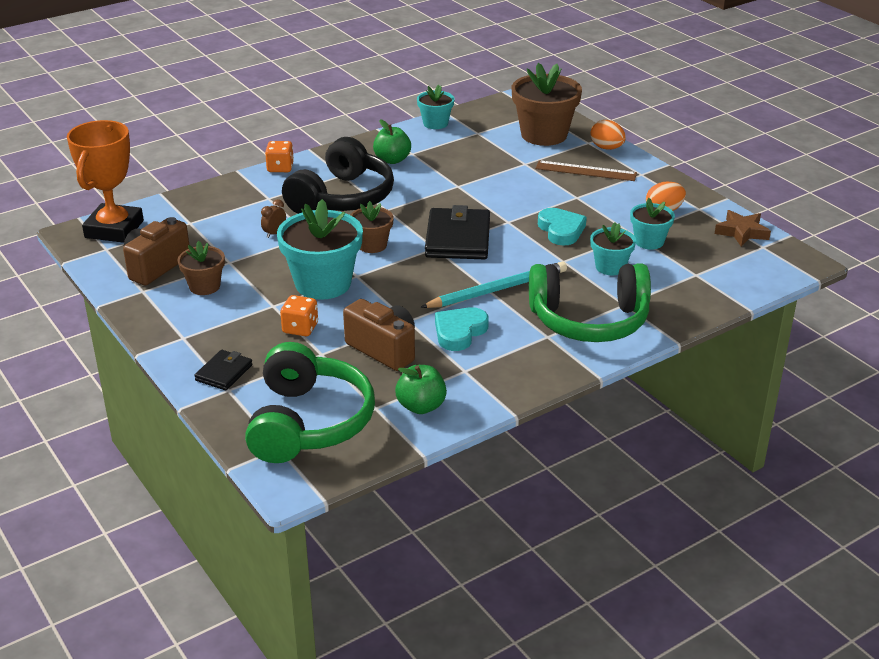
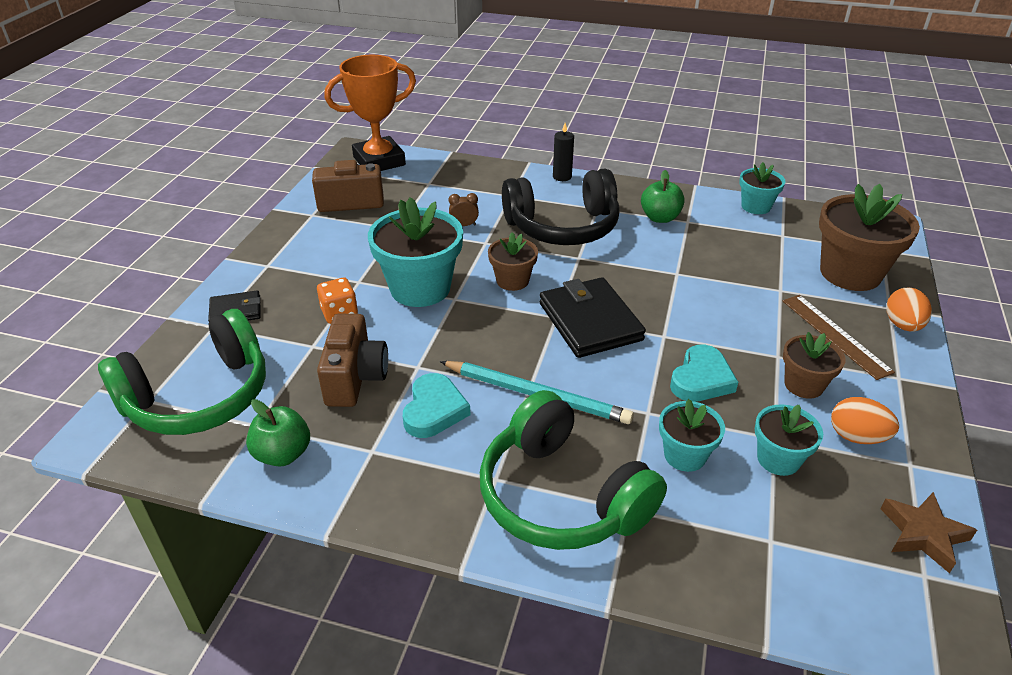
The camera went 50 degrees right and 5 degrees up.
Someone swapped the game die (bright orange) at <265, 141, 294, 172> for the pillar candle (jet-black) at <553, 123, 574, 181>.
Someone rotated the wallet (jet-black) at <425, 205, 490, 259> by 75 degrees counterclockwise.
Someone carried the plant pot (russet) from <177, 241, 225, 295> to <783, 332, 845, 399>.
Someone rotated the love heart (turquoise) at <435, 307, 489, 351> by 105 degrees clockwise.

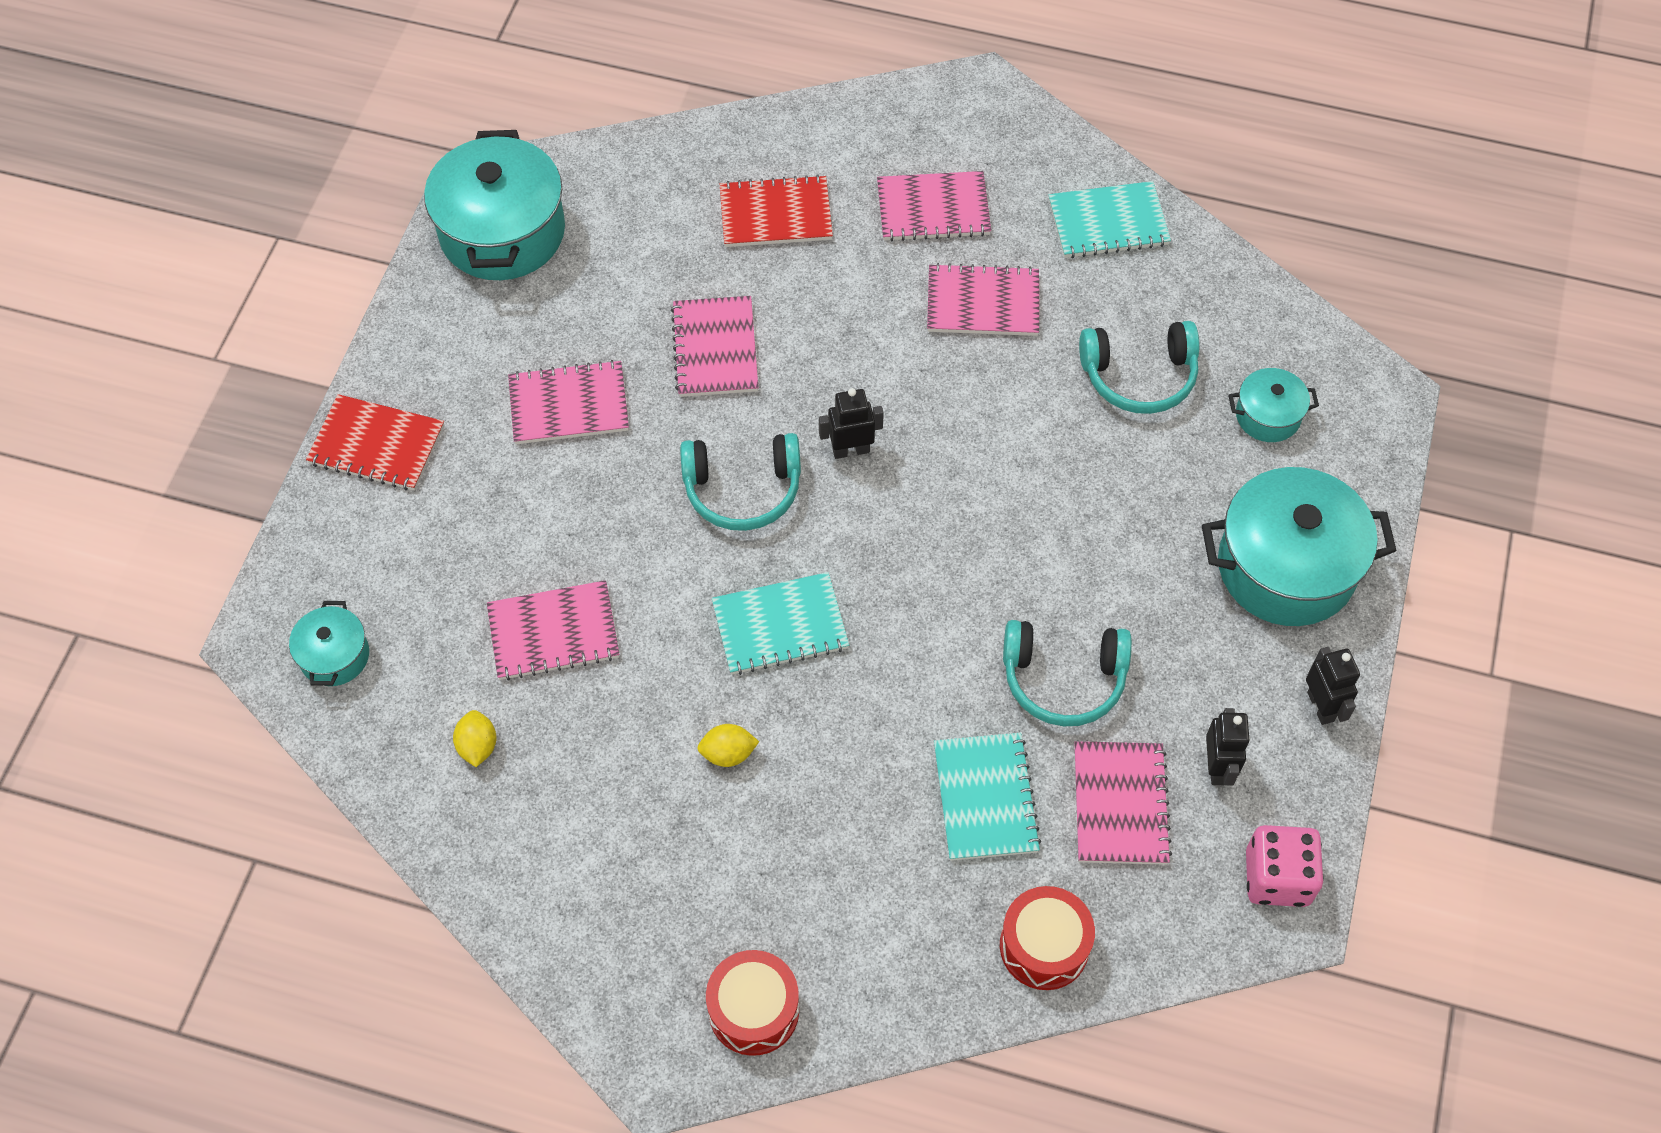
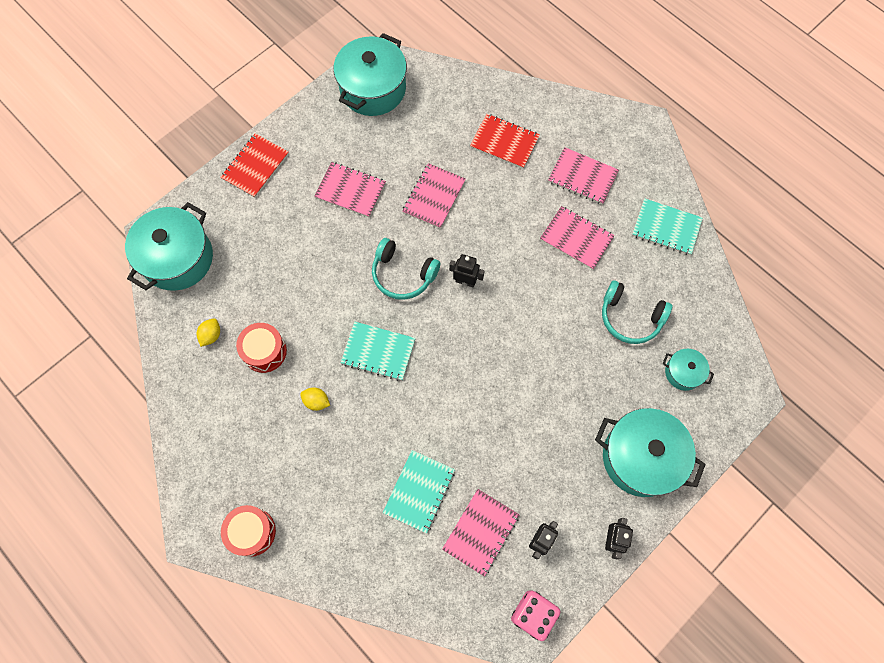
The camera went 30 degrees right and 10 degrees up.
Someone rotated the notebook (crimson) at <306, 394, 444, 490> by 75 degrees clockwise.
Someone took away the notebook (rose-pink) at <487, 580, 619, 681>.
Someone scaled the stockpot (turquoise) at <289, 601, 369, 686> by 2.03.
Someone took away the headset (turquoise) at <1003, 620, 1132, 726>.
Someone carried the toy drum (crimson) from <1000, 886, 1095, 990> to <236, 323, 287, 373>.

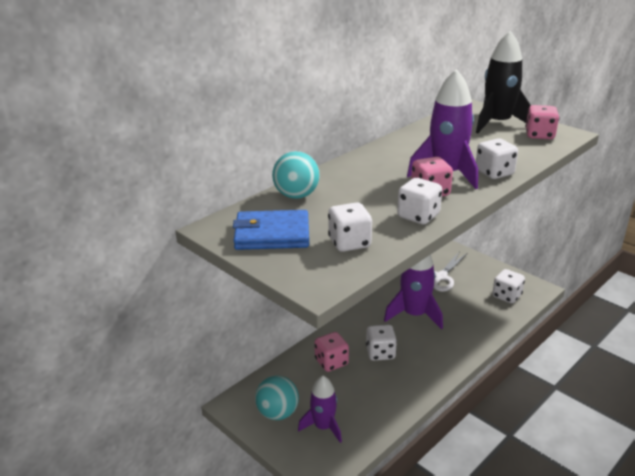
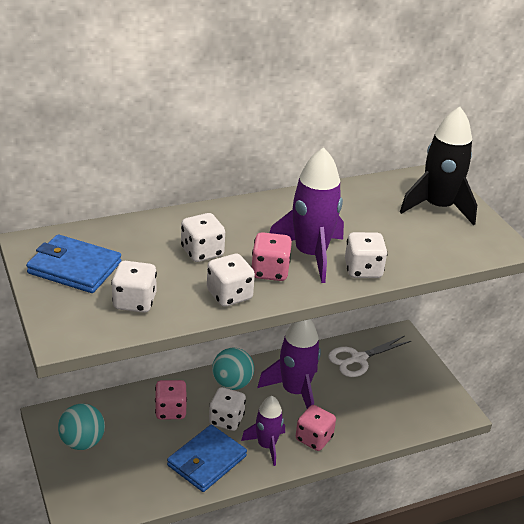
The camera went 20 degrees right and 5 degrees up.
Someone carried the game die (rose-pink) from <525, 105, 559, 139> to <296, 405, 336, 451>.
Someone carried the ball (turquoise) from <272, 151, 320, 199> to <212, 348, 254, 390>.
Someone carried the game die (pure white) from <492, 269, 525, 303> to <181, 213, 225, 262>.
Someone carried the rocket (royal purple) from <298, 376, 342, 443> to <241, 396, 285, 466>.
Someone put down the wallet (blue) at <167, 425, 247, 492>.

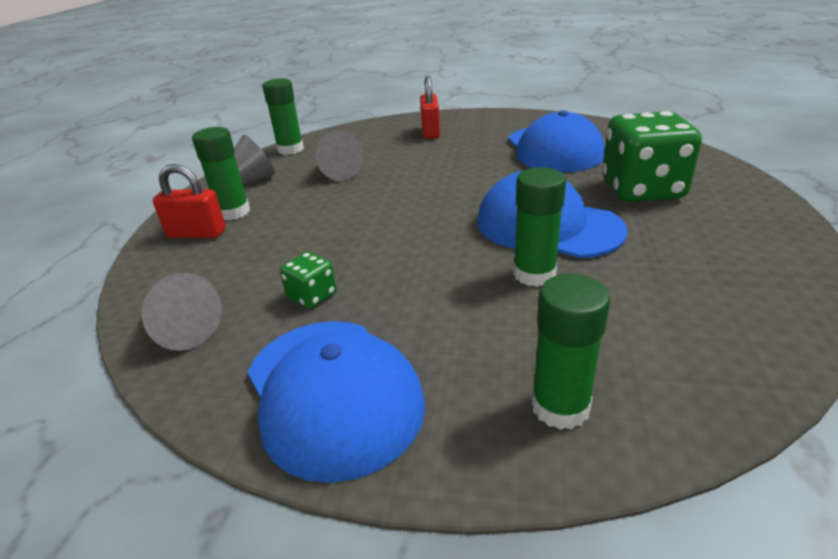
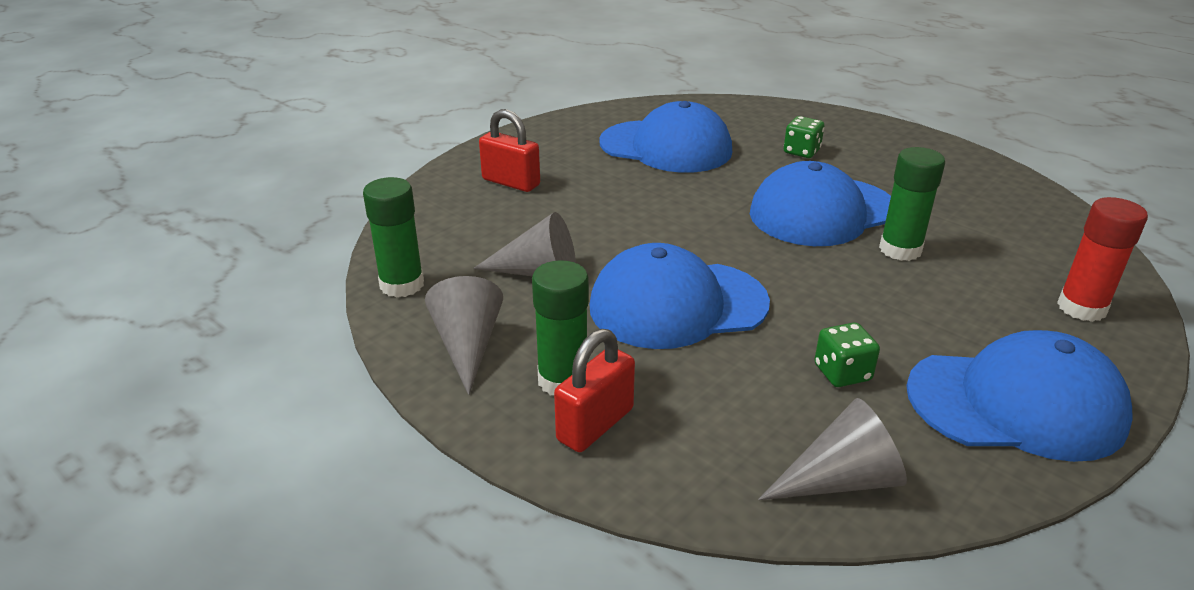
The camera went 60 degrees left and 0 degrees up.
Someone scaled the game die (leaf-green) at <602, 111, 702, 202> by 0.45.
Someone repainted the stick of glue (leaf-green) at <531, 274, 610, 430>, which became the stick of glue (crimson) at <1057, 197, 1148, 322>.
Someone put down the peaked cap (blue) at <589, 243, 770, 349>.

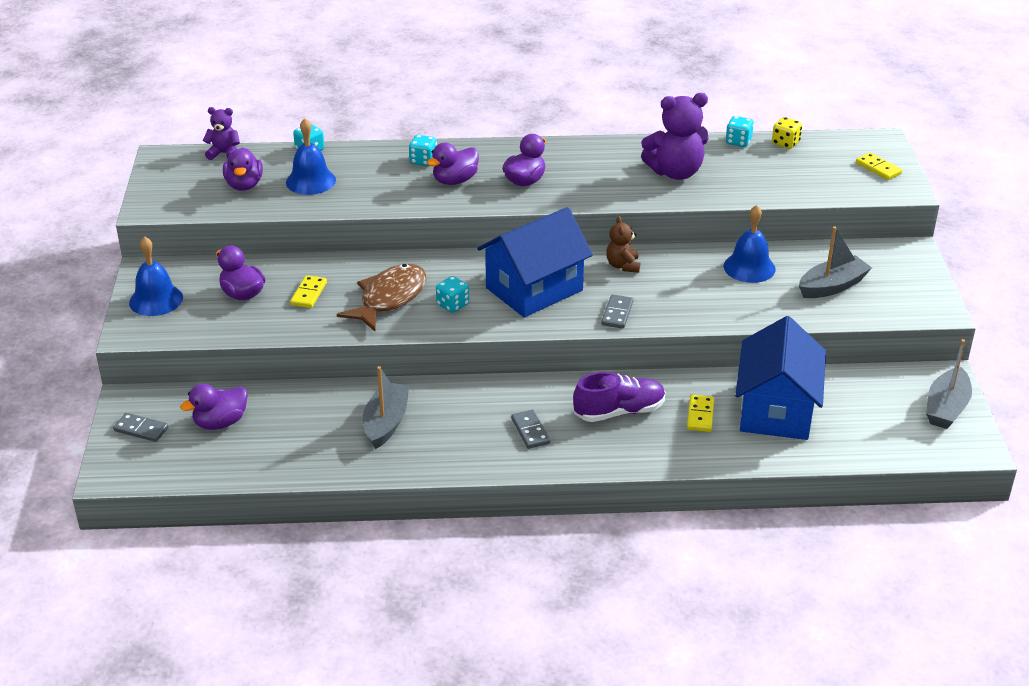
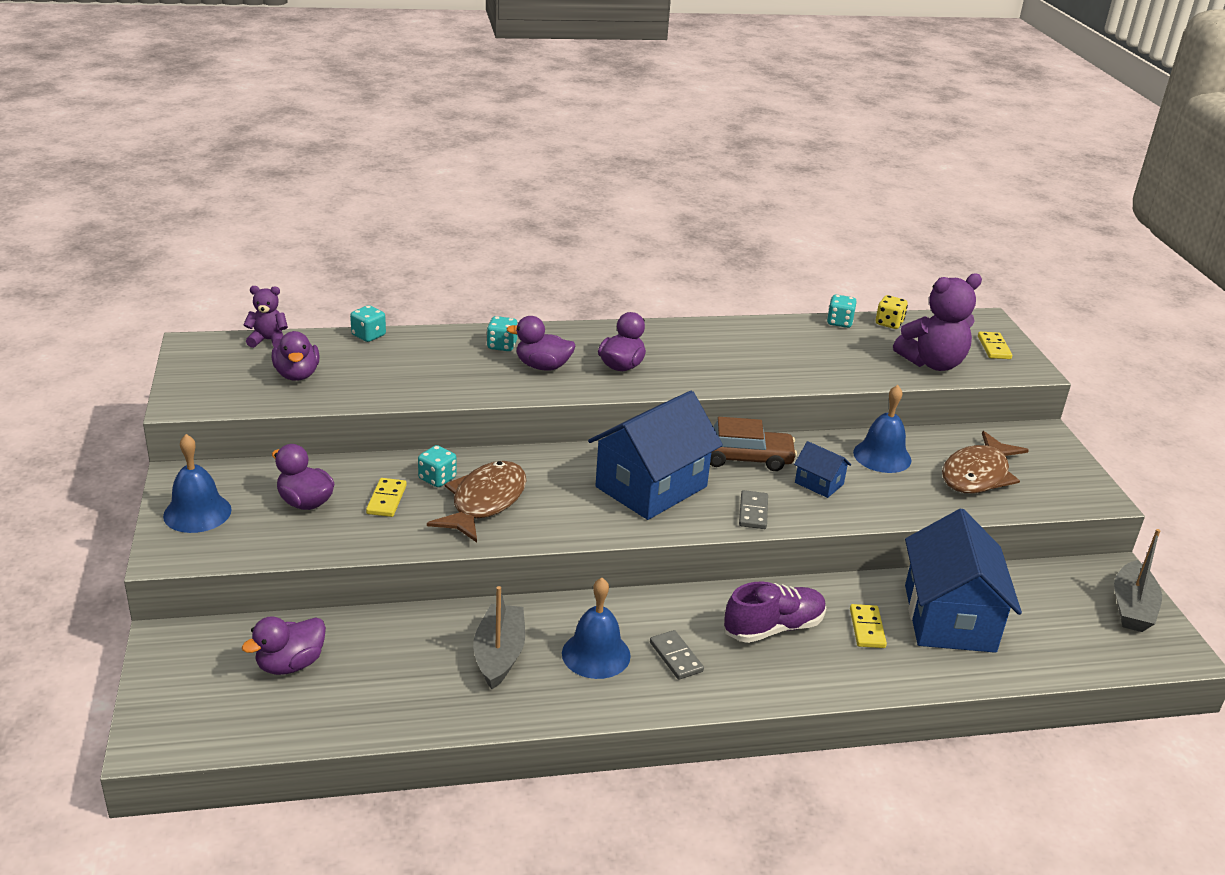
The camera went 10 degrees left and 5 degrees down.
Someone carried the teddy bear (royal purple) from <641, 93, 709, 180> to <893, 273, 982, 371>.
Someone carried the bell (blue) from <286, 118, 336, 195> to <562, 578, 631, 679>.
Someone rotated the duck (royal purple) at <427, 143, 479, 185> by 60 degrees clockwise.
Someone rotated the domino (golden) at <856, 152, 902, 180> by 45 degrees clockwise.
Someone swapped the teddy bear (russet) at <606, 216, 640, 273> for the automobile (russet) at <710, 417, 797, 471>.
Someone swapped the boat (ash-grey) at <799, 226, 872, 298> for the toy fish (russet) at <942, 431, 1029, 494>.
Someone carried the game die (turquoise) from <436, 276, 469, 313> to <418, 445, 457, 487>.
Someone took away the domino (ash-grey) at <113, 413, 169, 442>.
Someone put down the toy house (blue) at <794, 441, 851, 498>.

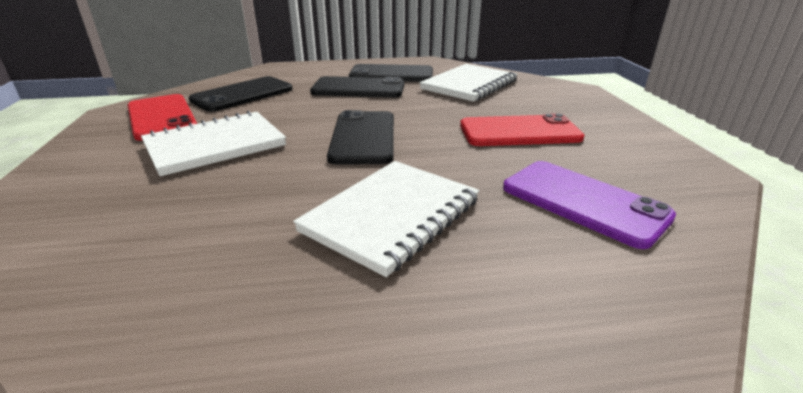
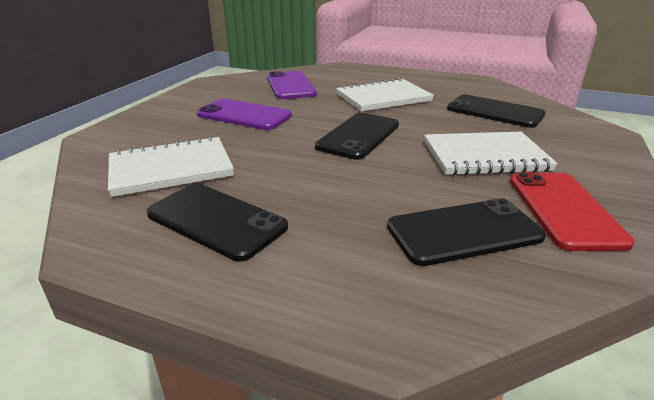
The camera went 150 degrees left and 0 degrees up.
Someone carried the mobile phone (jet-black) from <310, 76, 404, 98> to <447, 94, 545, 128>.
Someone repainted the mobile phone (crimson) at <460, 113, 585, 146>, which became the mobile phone (royal purple) at <197, 99, 292, 130>.

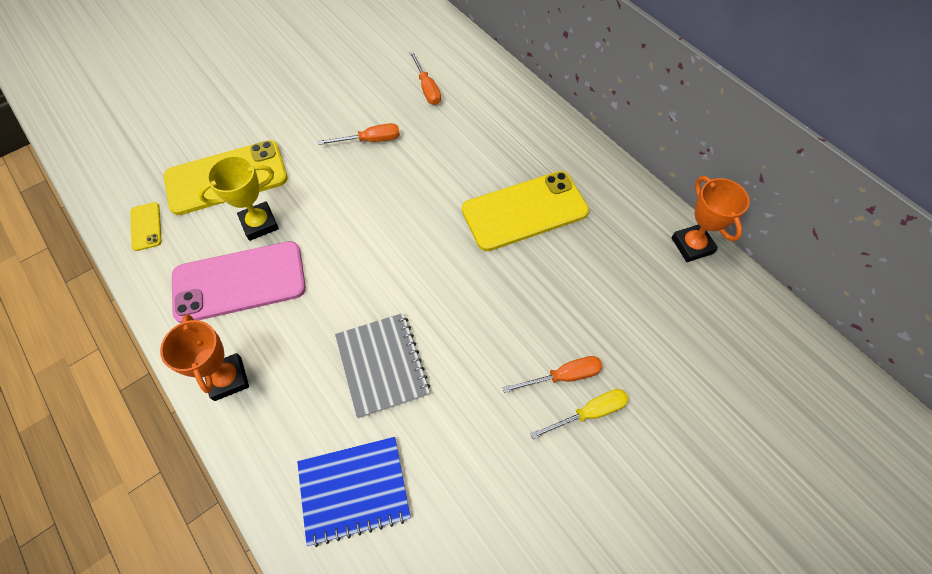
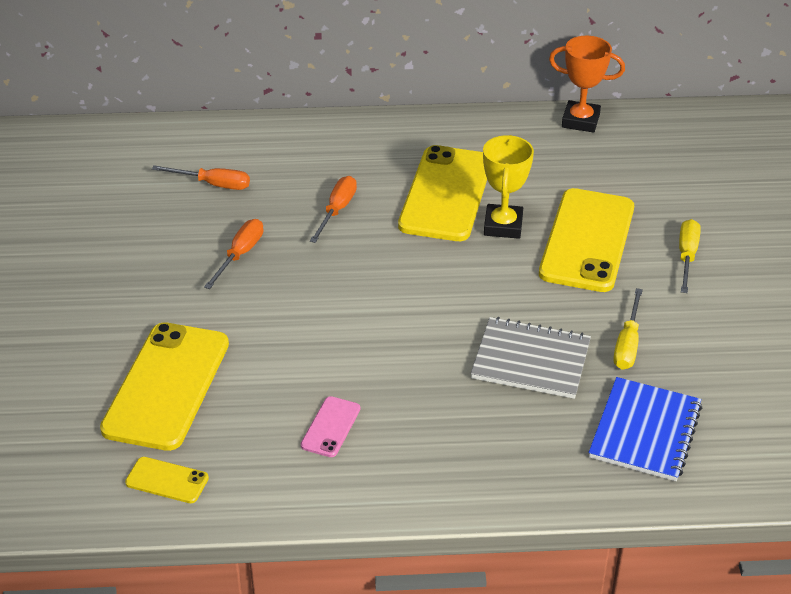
The camera went 55 degrees left and 20 degrees down.
Someone carried the award cup (golden) from <198, 155, 279, 241> to <483, 135, 534, 239>.
Someone scaled the mobile phone (rose-pink) at <172, 241, 306, 323> by 0.45.
Someone took away the award cup (bright orange) at <160, 314, 249, 401>.
Someone carried the hand screwdriver (bright orange) from <502, 356, 603, 393> to <310, 176, 357, 243>.
Someone put down the mobile phone (golden) at <539, 188, 634, 292>.
Someone put down the hand screwdriver (golden) at <613, 288, 643, 370>.

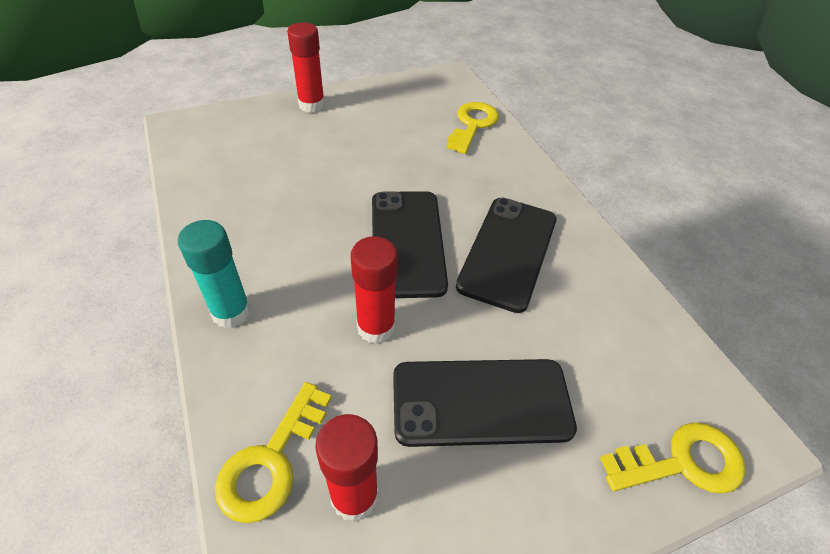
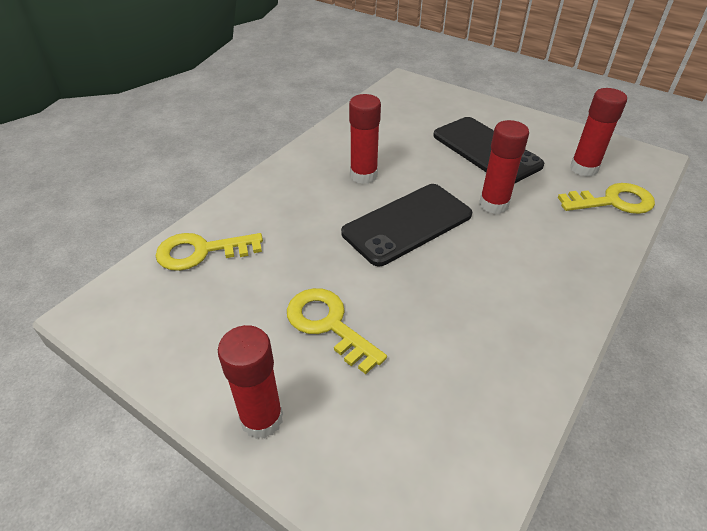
The camera went 120 degrees left and 5 degrees down.
Someone swapped the mobile phone (jet-black) at <456, 198, 557, 313> for the stick of glue (crimson) at <349, 94, 381, 184>.
Someone took away the stick of glue (turquoise) at <178, 220, 251, 328>.
Someone carried the door key (golden) from <600, 423, 746, 494> to <287, 288, 387, 374>.

